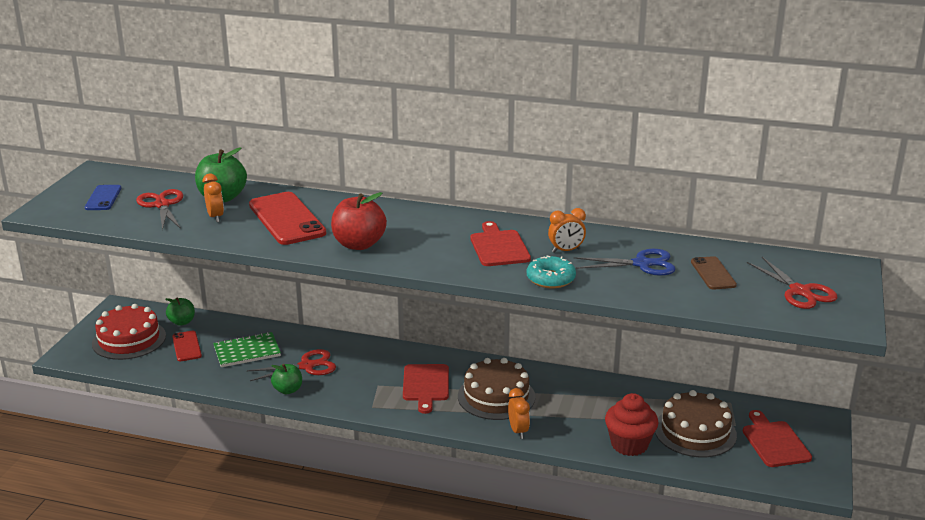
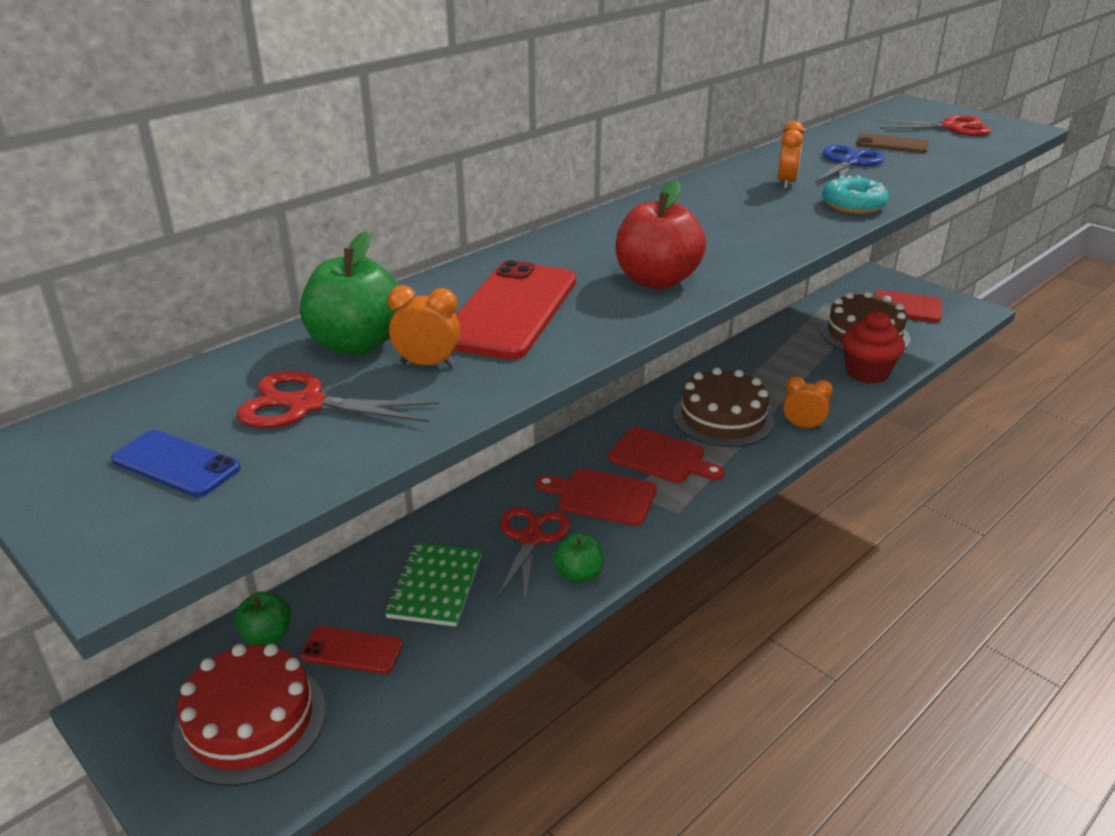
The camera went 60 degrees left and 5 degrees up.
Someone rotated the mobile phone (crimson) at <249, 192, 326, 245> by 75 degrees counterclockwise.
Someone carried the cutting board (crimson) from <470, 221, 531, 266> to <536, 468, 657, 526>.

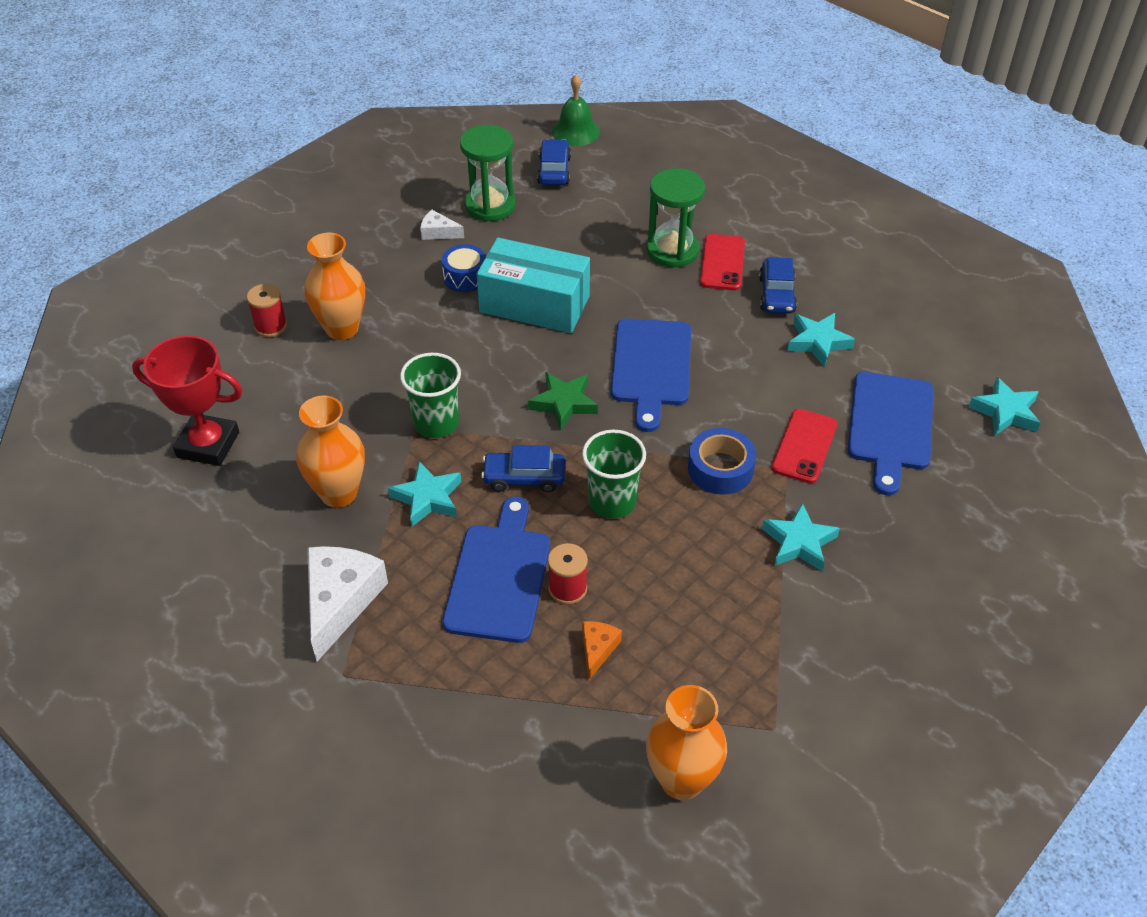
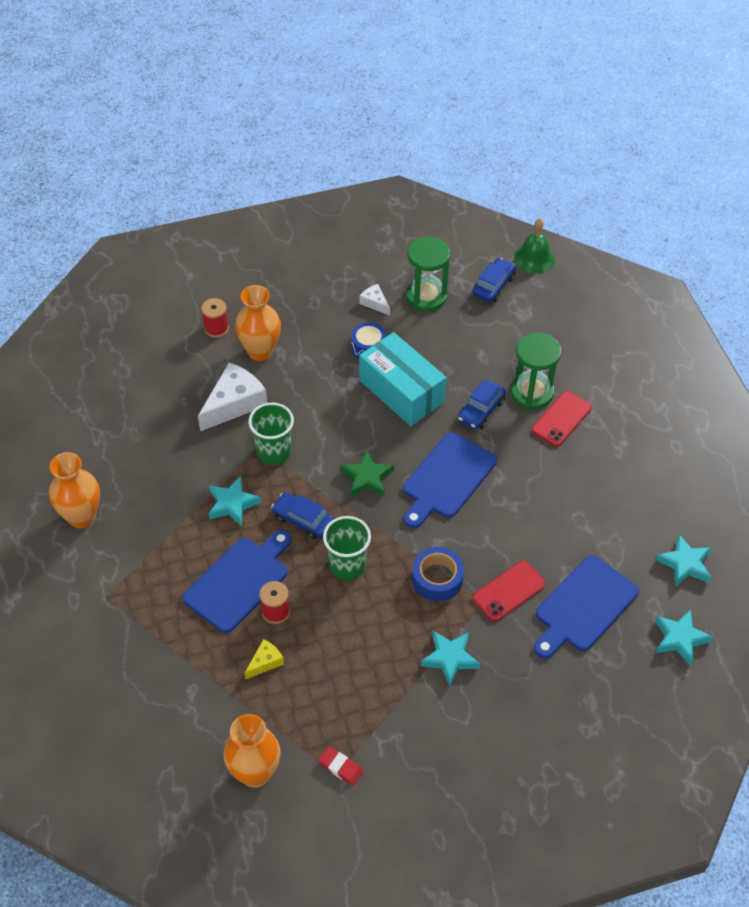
The camera went 30 degrees right and 5 degrees up.
Someone carried the automobile (blue) from <759, 257, 797, 314> to <458, 380, 506, 429>.
Someone carried the star (turquoise) from <787, 313, 855, 367> to <656, 534, 712, 587>.
Someone took away the award cup (crimson) at <132, 335, 243, 466>.
Someone carried the tall vase (bright orange) from <296, 396, 365, 508> to <49, 452, 100, 528>.
Someone carried the cheese (pure white) from <307, 546, 388, 661> to <198, 362, 267, 431>.
Someone repainted the cheese (bright orange) at <582, 621, 622, 680>, which became the cheese (golden) at <245, 639, 284, 679>.
Someone put down the gum eraser (crimson) at <318, 747, 363, 786>.

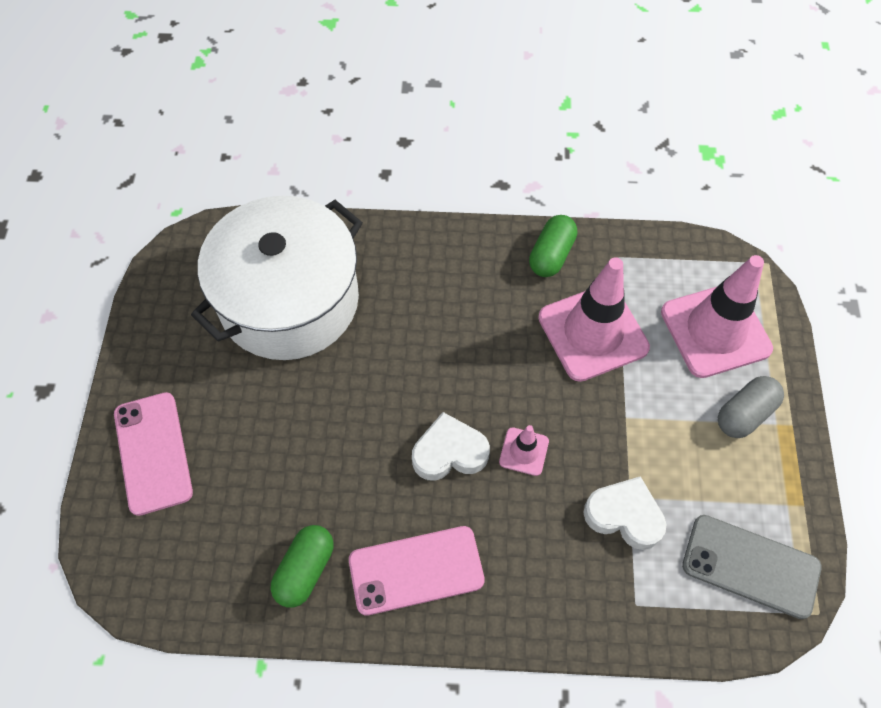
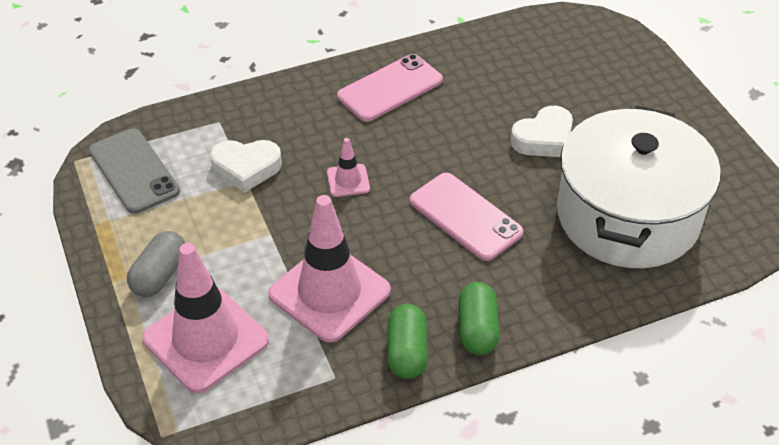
The camera went 155 degrees right and 15 degrees down.
Someone carried the mobile phone (rose-pink) from <114, 392, 193, 516> to <410, 173, 524, 261>.
Someone carried the love heart (pure white) from <412, 412, 490, 481> to <511, 106, 573, 157>.
Someone rotated the mobile phone (ash-grey) at <682, 515, 822, 619> by 60 degrees clockwise.
Someone carried the pill (leaf-green) from <270, 525, 334, 608> to <458, 282, 500, 355>.

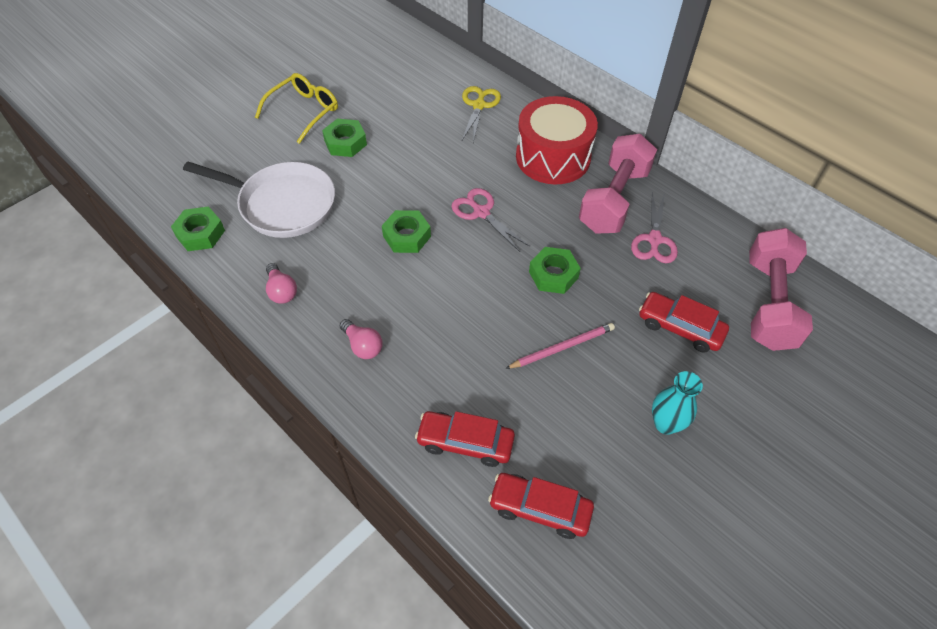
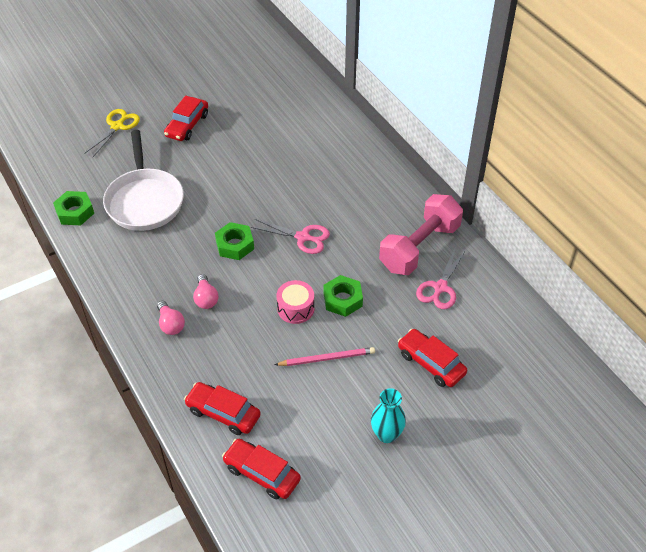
The camera went 15 degrees right and 5 degrees down.
Someone swapped the eyeglasses (golden) at <255, 73, 338, 144> for the automobile (crimson) at <164, 96, 208, 141>.
Someone carried the scissors (golden) from <462, 86, 501, 142> to <84, 109, 140, 157>.
Someone took away the toy drum (crimson) at <516, 96, 598, 184>.
Someone took away the hex nut (leaf-green) at <322, 119, 367, 157>.
Someone rotated the pan (pure white) at <183, 162, 335, 238> by 45 degrees clockwise.
Someone rotated the scissors (rose-pink) at <452, 188, 530, 252> by 135 degrees clockwise.
Someone took away the hand weight (rose-pink) at <749, 228, 813, 351>.
Someone carried the lightbulb (rose-pink) from <266, 263, 297, 304> to <193, 274, 219, 309>.
Someone put down the toy drum (rose-pink) at <277, 280, 314, 324>.

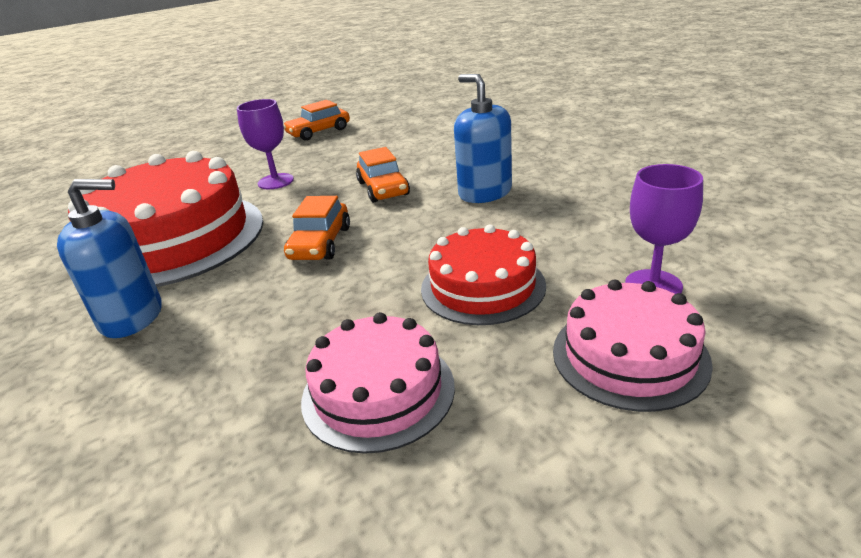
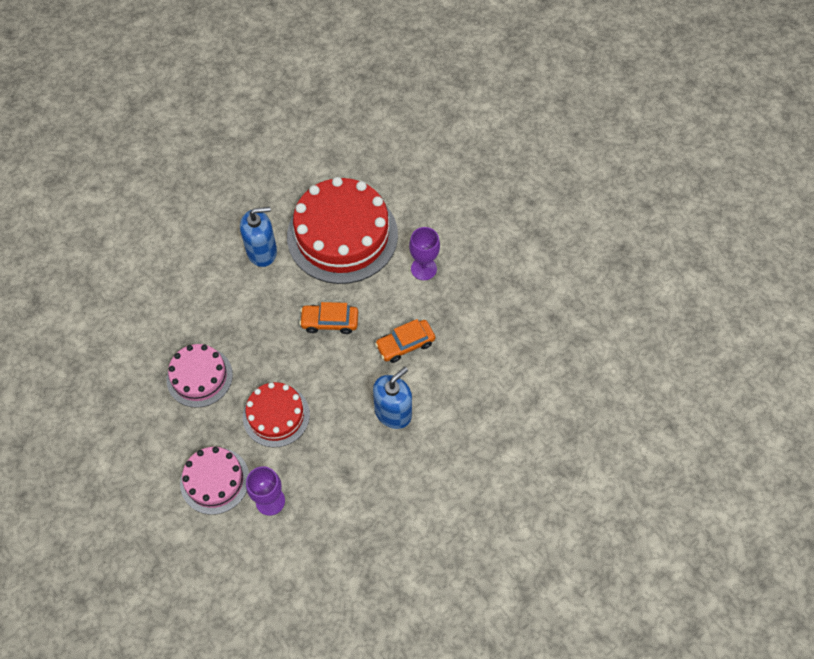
The camera went 80 degrees right and 30 degrees up.
Someone took away the automobile (bright orange) at <283, 100, 350, 141>.
Someone rotated the soap dispenser (blue) at <57, 179, 162, 338> by 90 degrees counterclockwise.

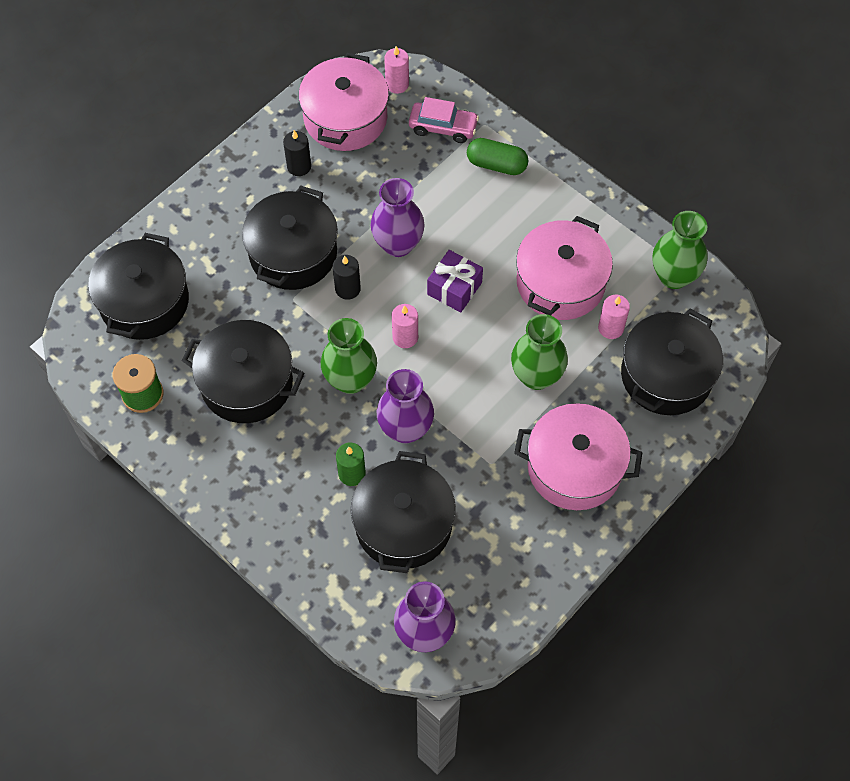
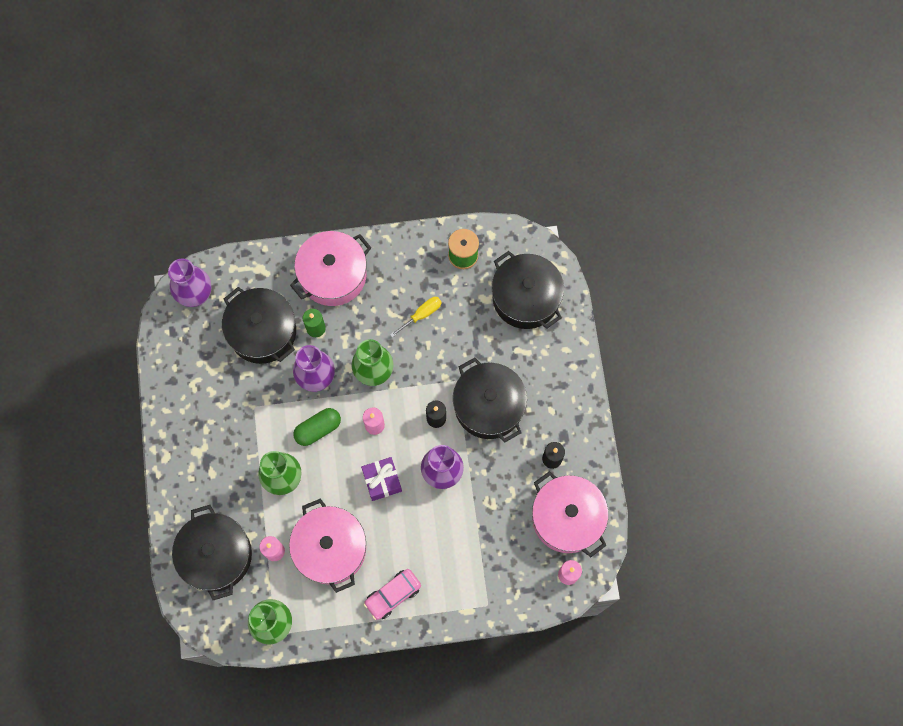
The camera went 130 degrees right and 10 degrees up.
Someone carried the automobile (rose-pink) from <409, 97, 479, 143> to <364, 569, 421, 620>.
Someone carried the pill (leaf-green) from <467, 138, 528, 175> to <293, 408, 341, 446>.
Someone swapped the stockpot (jet-black) at <182, 320, 304, 423> for the hand screwdriver (golden) at <390, 297, 442, 338>.
Someone carried the stockpot (rose-pink) from <514, 403, 643, 510> to <290, 231, 371, 306>.

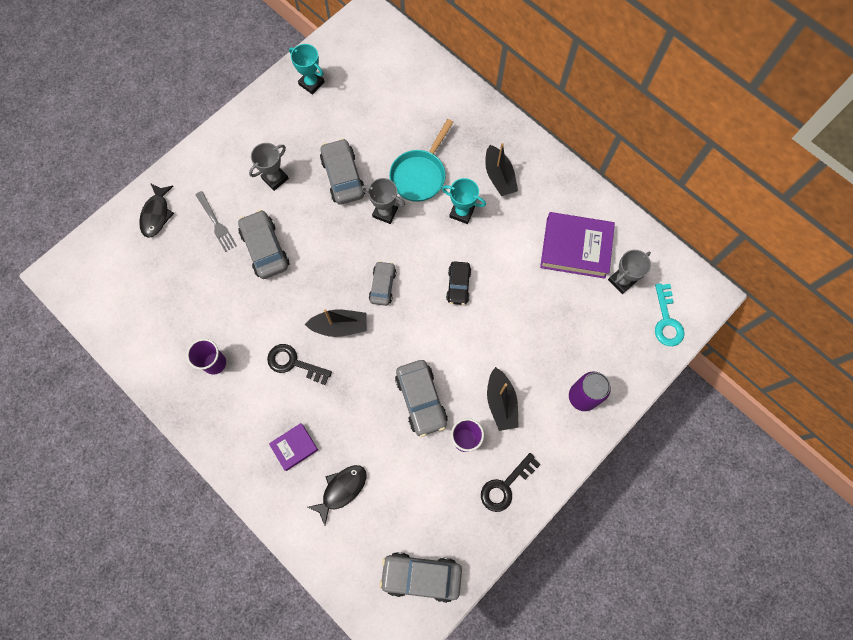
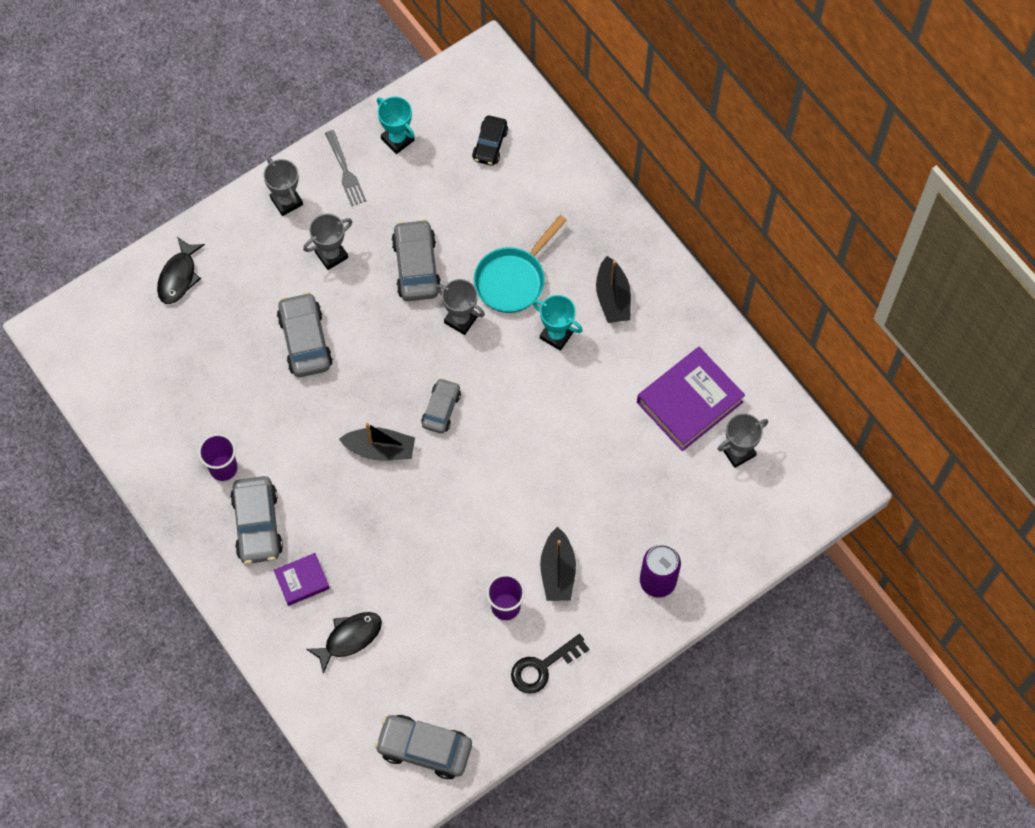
The camera went 10 degrees right and 5 degrees down.
Someone carried the fork (ash-grey) from <196, 191, 237, 252> to <325, 130, 366, 206>.
Someone rotated the hardback (royal purple) at <540, 212, 615, 279> by 60 degrees counterclockwise.
Someone carried the automobile (jet-black) from <446, 261, 472, 305> to <472, 116, 508, 166>.
Someone took away the door key (turquoise) at <655, 283, 685, 346>.
Someone took away the door key (jet-black) at <267, 344, 332, 385>.
Someone carried the automobile (ash-grey) from <395, 360, 448, 437> to <230, 476, 283, 564>.
Someone put down the award cup (ash-grey) at <263, 158, 303, 216>.

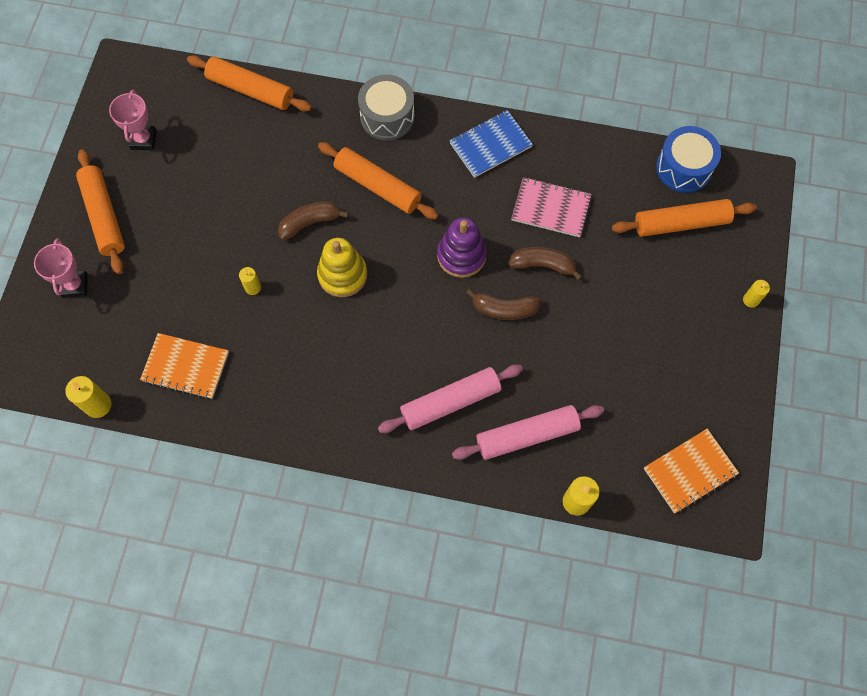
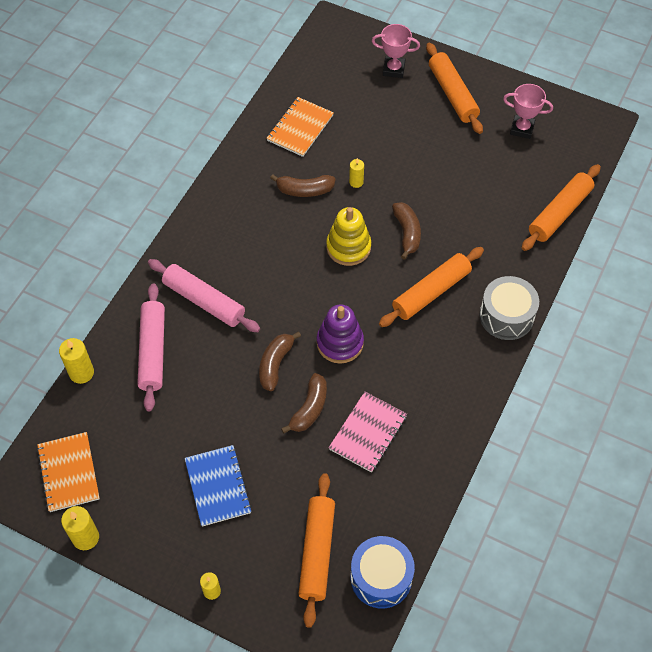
The camera went 105 degrees right and 10 degrees down.
Someone carried the notebook (blue) from <450, 110, 533, 178> to <185, 445, 252, 526>.
Someone rotated the rolling pin (bright orange) at <76, 149, 125, 274> by 75 degrees clockwise.
Someone rotated the rolling pin (rose-pink) at <378, 365, 523, 433> by 45 degrees counterclockwise.
Someone carried the pillar candle (golden) from <65, 376, 111, 418> to <61, 506, 99, 550>.
Someone put down the banana (russet) at <270, 174, 336, 197>.

